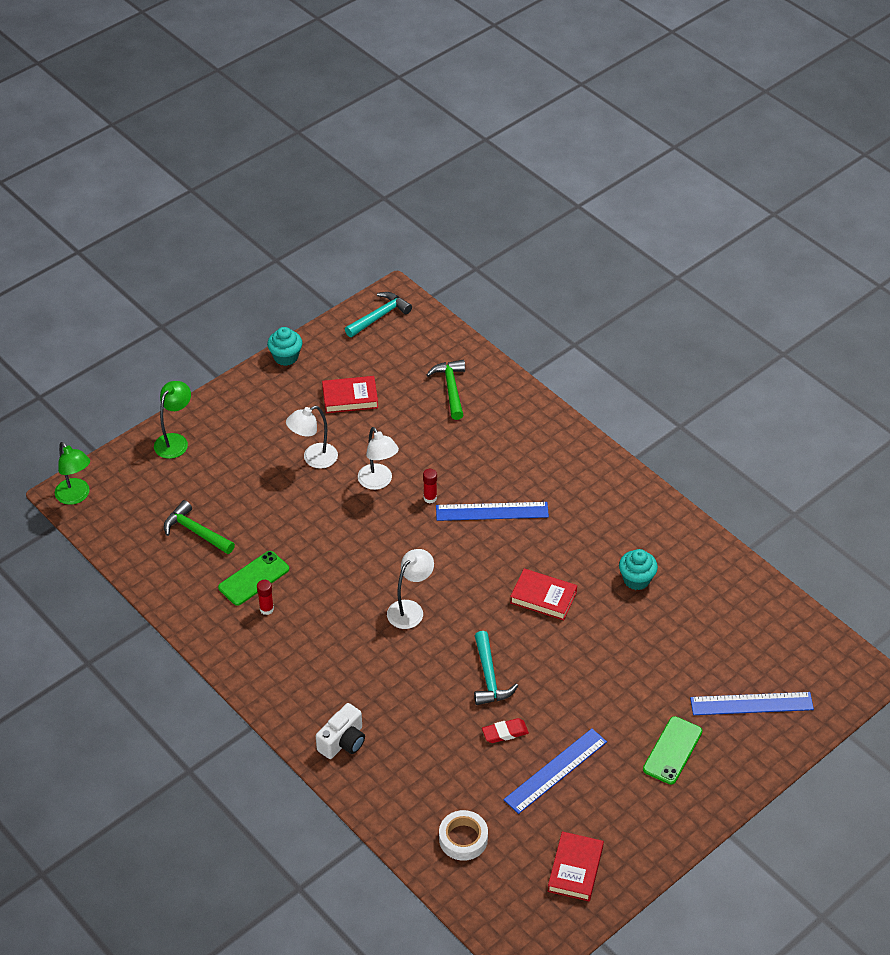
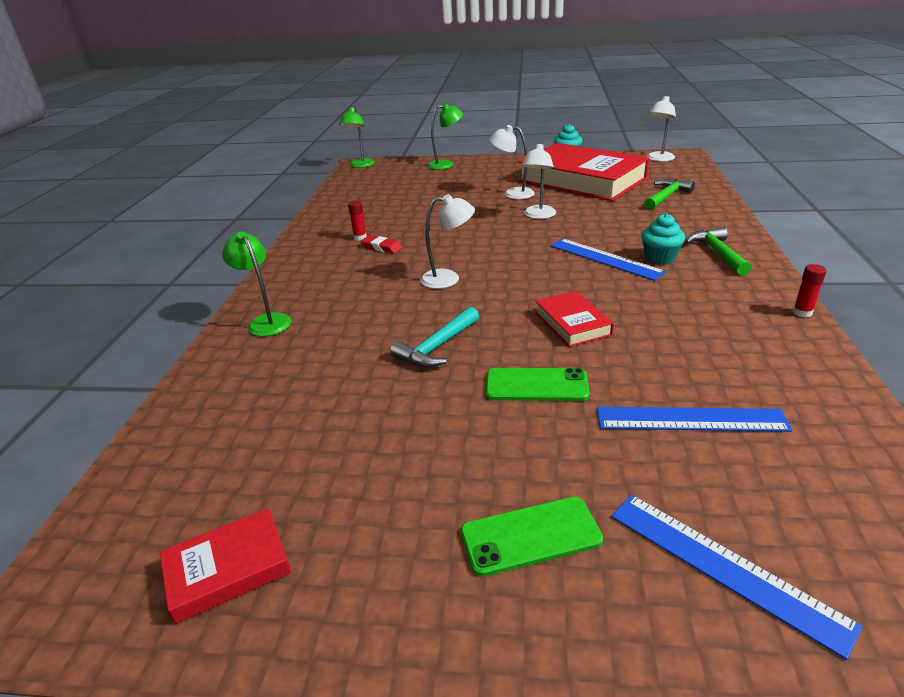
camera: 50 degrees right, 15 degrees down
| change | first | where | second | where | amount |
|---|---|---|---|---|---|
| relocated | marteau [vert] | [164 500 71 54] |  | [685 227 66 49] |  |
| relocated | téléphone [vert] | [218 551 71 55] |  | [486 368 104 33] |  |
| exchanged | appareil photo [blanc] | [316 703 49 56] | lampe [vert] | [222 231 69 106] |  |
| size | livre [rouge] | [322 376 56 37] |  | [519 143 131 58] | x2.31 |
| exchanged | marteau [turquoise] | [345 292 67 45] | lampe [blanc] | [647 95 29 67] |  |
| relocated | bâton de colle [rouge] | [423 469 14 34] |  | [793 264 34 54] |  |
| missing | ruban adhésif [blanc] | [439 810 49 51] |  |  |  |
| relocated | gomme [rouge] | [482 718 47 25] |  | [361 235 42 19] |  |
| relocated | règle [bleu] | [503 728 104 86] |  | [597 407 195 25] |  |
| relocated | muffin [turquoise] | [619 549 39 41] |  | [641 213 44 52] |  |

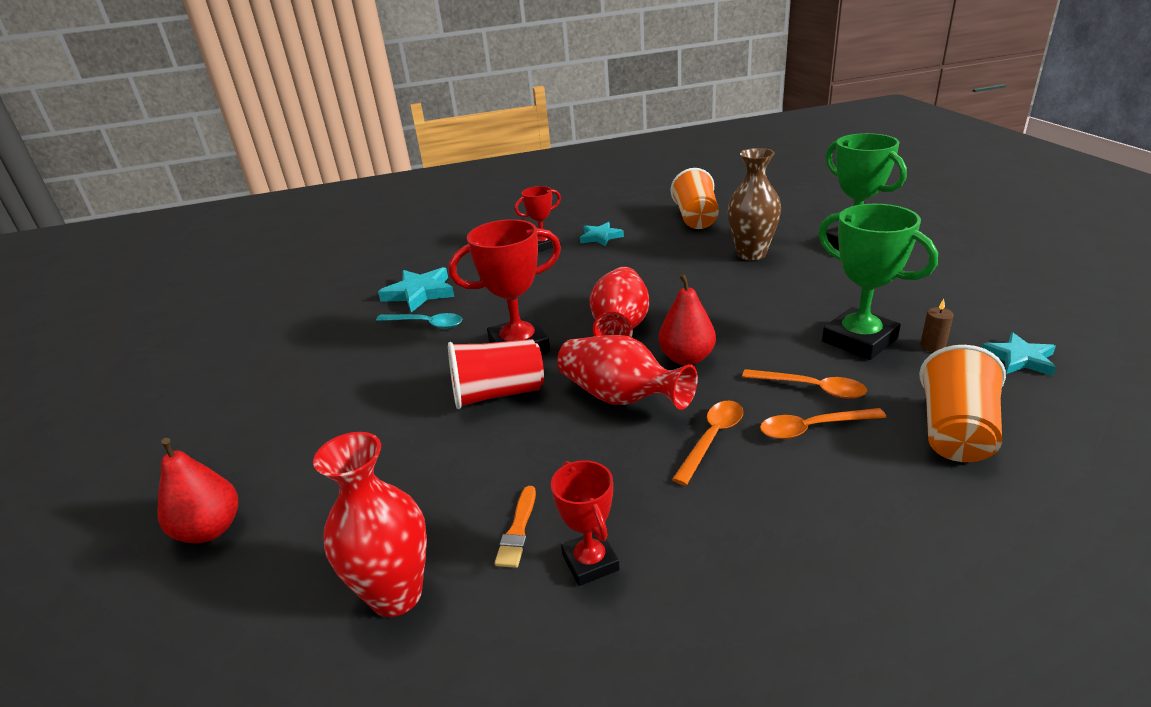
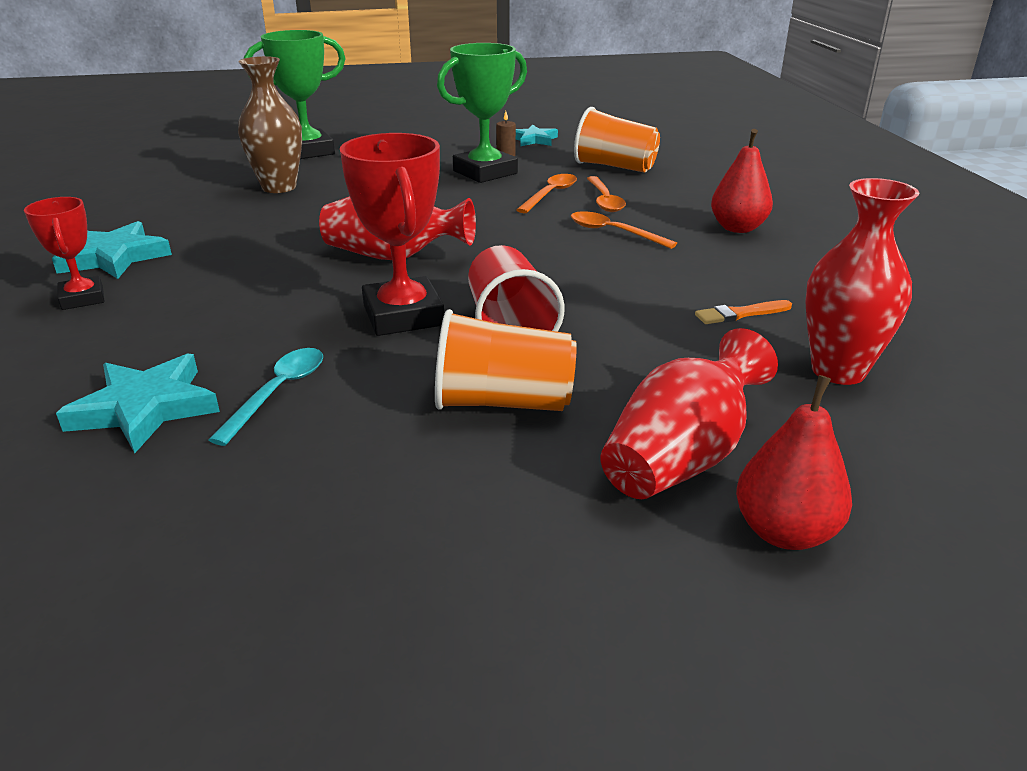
camera: 90 degrees left, 0 degrees up
| change | first | where | second | where | amount |
|---|---|---|---|---|---|
| spun | pinceau [orange] | [495 486 41 82] |  | [695 300 97 24] | 150 degrees clockwise |
| missing | trophée [rouge] | [551 460 69 126] |  |  |  |
| relocated | vase [rouge] | [557 335 141 75] |  | [601 328 177 171] |  |
| size | étoile [turquoise] | [580 222 44 24] |  | [52 221 120 58] | x1.51 |
| relocated | poire [rouge] | [659 273 57 92] |  | [711 129 62 104] |  |
| relocated | gobelet [orange] | [671 168 48 61] |  | [435 309 142 102] |  |

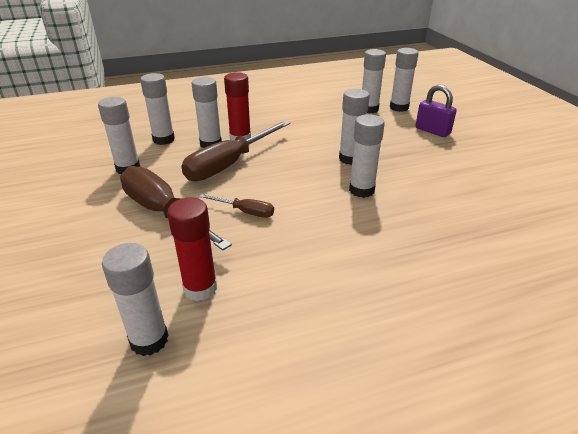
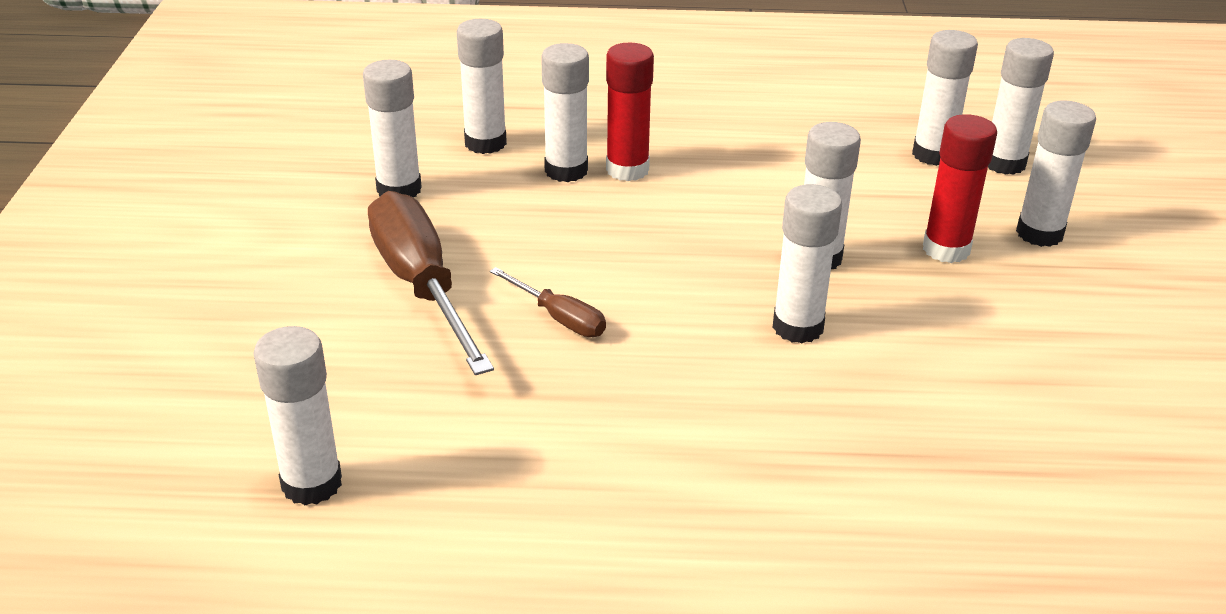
camera: 20 degrees right, 0 degrees up
| change | first | where | second | where | amount |
|---|---|---|---|---|---|
| relocated | bâton de colle [rouge] | [167 197 50 104] |  | [923 114 74 149] |  |
| missing | tournevis [marron] | [181 121 109 61] |  |  |  |
| exchanged | cadenas [violet] | [415 85 42 52] | bâton de colle [blanc] | [1016 101 80 146] |  |

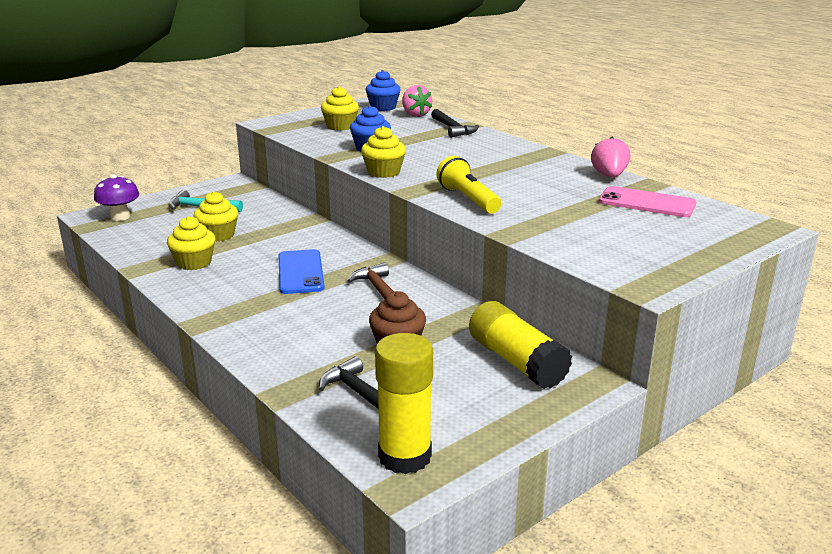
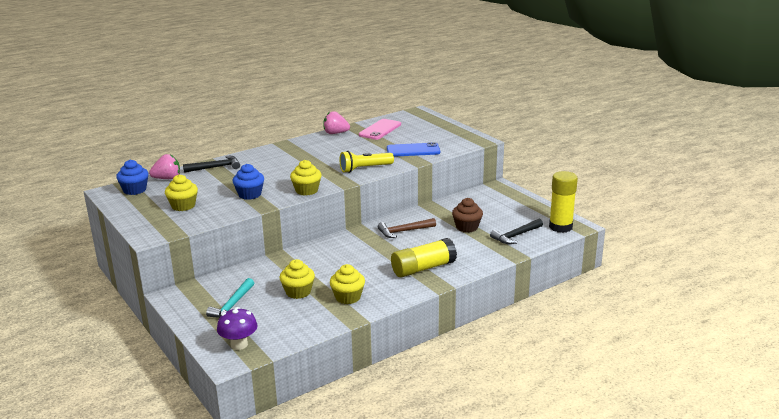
camera: 85 degrees left, 0 degrees up
| change | first | where | second | where | amount |
|---|---|---|---|---|---|
| relocated | téléphone [bleu] | [278 249 47 45] |  | [387 142 53 15] |  |
| relocated | bâton de colle [jaune] | [469 301 103 88] |  | [391 238 66 39] |  |

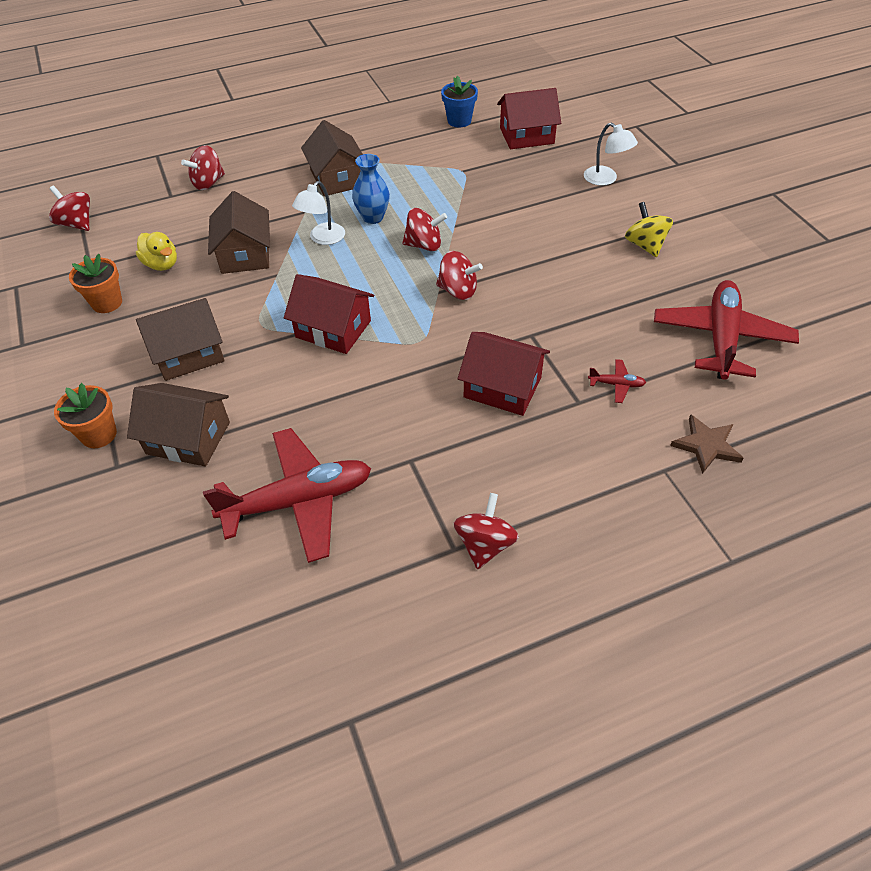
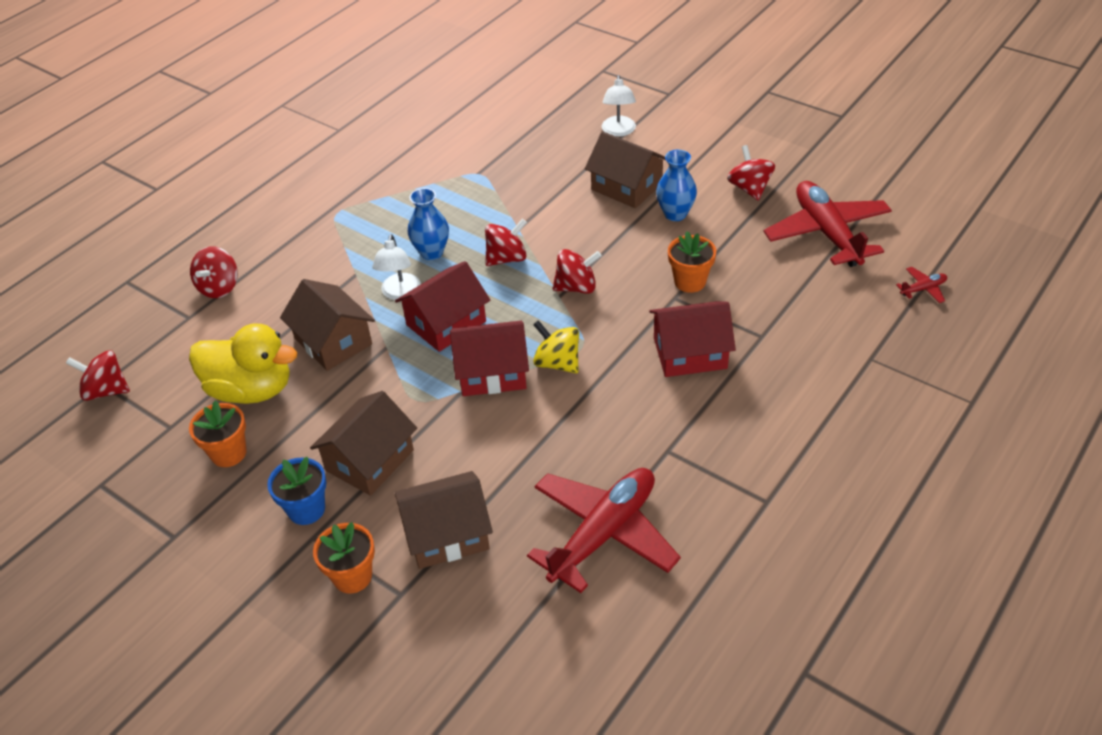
camera: 30 degrees left, 5 degrees down
| change | first | where | second | where | amount |
|---|---|---|---|---|---|
| size | canard [jaune] | [136 232 41 39] |  | [189 324 108 80] | x1.75 |
| relocated | maison [marron] | [301 120 62 76] |  | [585 131 81 77] |  |
| relocated | pot de fleurs [bleu] | [441 76 37 51] |  | [267 457 60 68] |  |
| relocated | toupie [rouge] | [454 493 65 76] |  | [727 145 48 56] |  |
| relocated | maison [rouge] | [497 88 64 61] |  | [395 261 95 91] |  |
| spun | lampe [blanc] | [584 123 54 63] |  | [602 75 34 62] | 75 degrees clockwise |
| relocated | avion [rouge] | [588 359 58 44] |  | [896 267 51 36] |  |
| relocated | toupie [jaune] | [625 202 48 55] |  | [533 320 46 54] |  |
| missing | étoile [marron] | [670 414 74 60] |  |  |  |
| appeared |  |  | vase [bleu] | [656 150 41 71] |  |
| appeared |  |  | pot de fleurs [orange] | [668 231 48 62] |  |

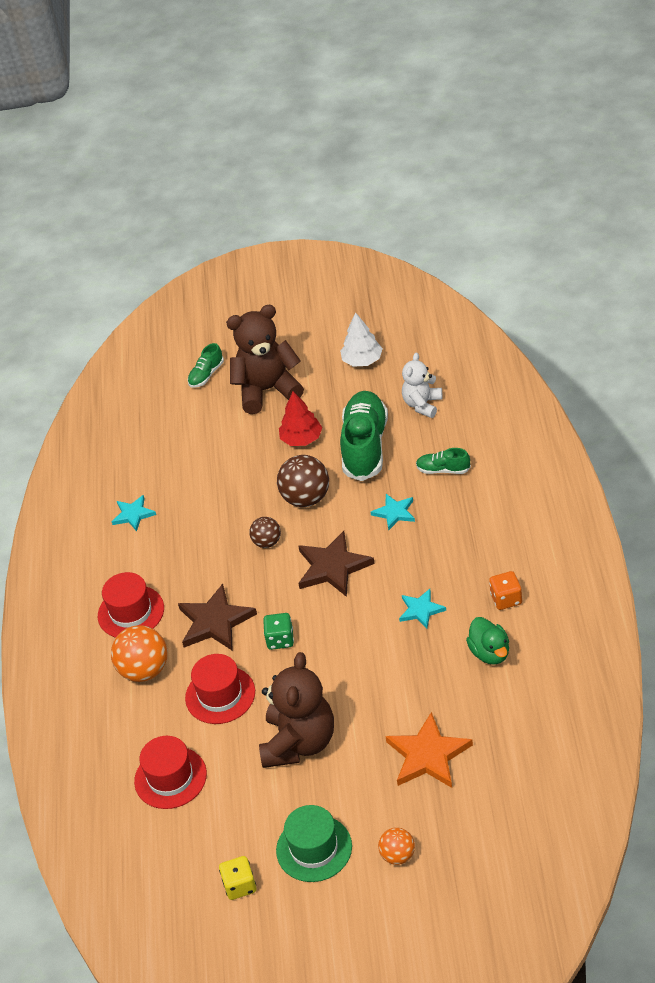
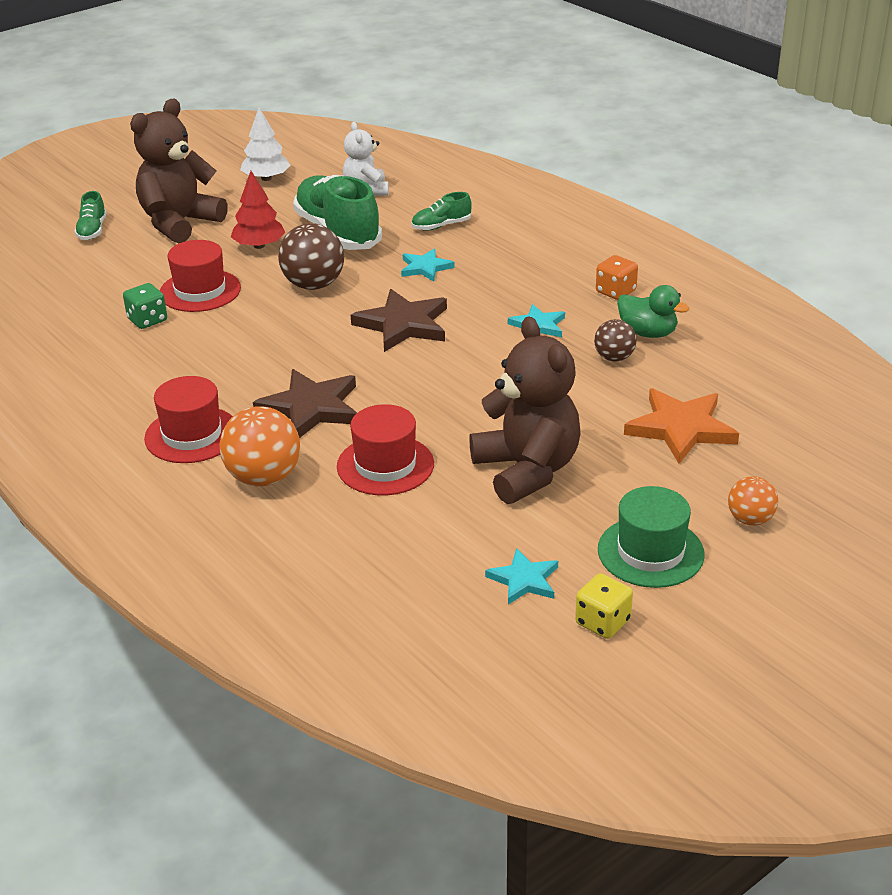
camera: 40 degrees left, 10 degrees down
| change | first | where | second | where | amount |
|---|---|---|---|---|---|
| relocated | étoile [turquoise] | [112 495 44 36] |  | [485 548 73 56] |  |
| relocated | chapeau [rouge] | [134 736 73 73] |  | [160 240 81 72] |  |
| relocated | balle [marron] | [249 517 32 31] |  | [594 319 43 42] |  |
| relocated | dé [vert] | [263 613 31 37] |  | [123 283 44 46] |  |

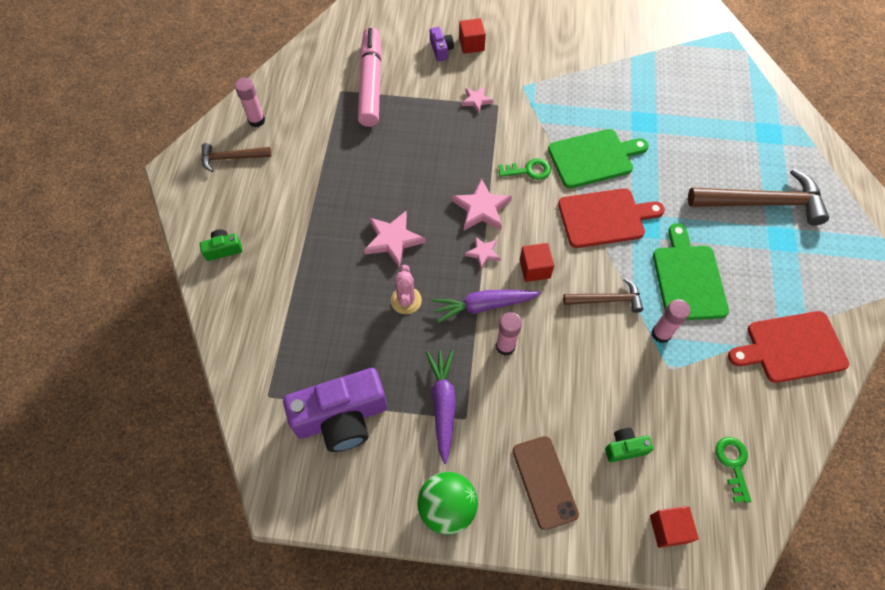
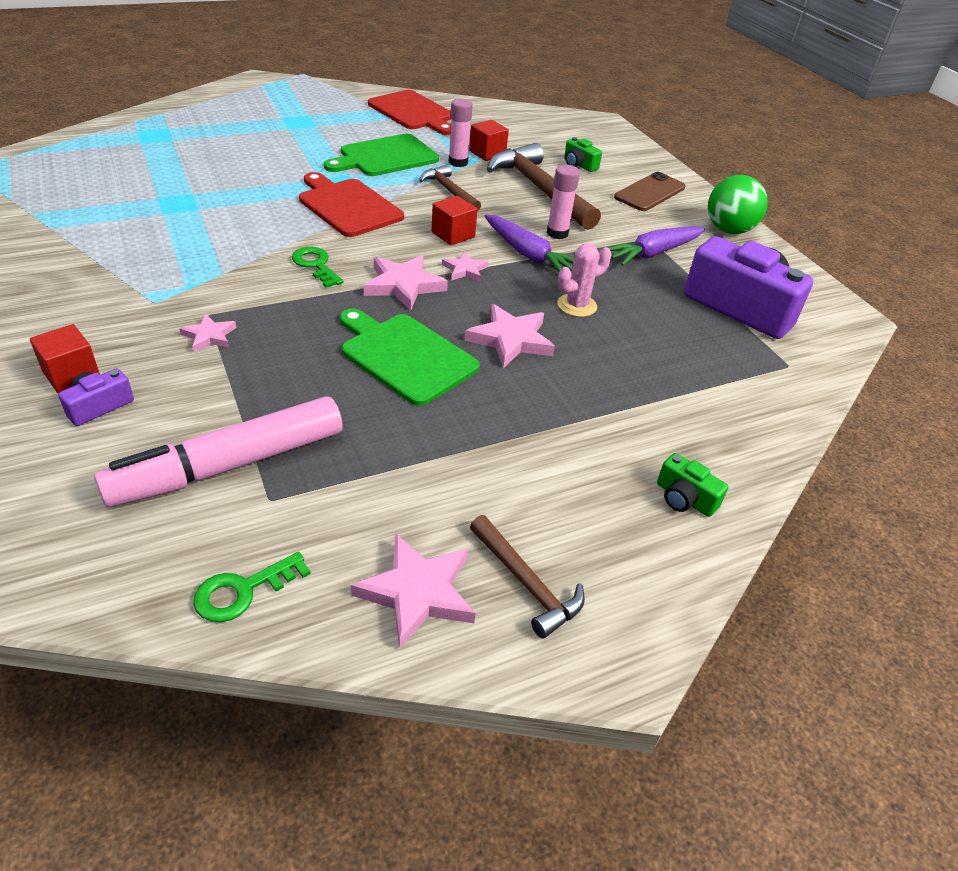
camera: 125 degrees left, 20 degrees down
| change | first | where | second | where | amount |
|---|---|---|---|---|---|
| exchanged | bâton de colle [rose] | [235 78 30 49] | étoile [rose] | [351 534 125 115] |  |
| relocated | planche à découper [vert] | [548 129 101 59] |  | [340 308 140 98] |  |
| relocated | cube [rouge] | [650 506 49 42] |  | [469 120 40 41] |  |
| relocated | marteau [marron] | [688 168 141 58] |  | [487 143 114 87] |  |
| relocated | clé [vert] | [716 437 35 66] |  | [193 552 118 70] |  |

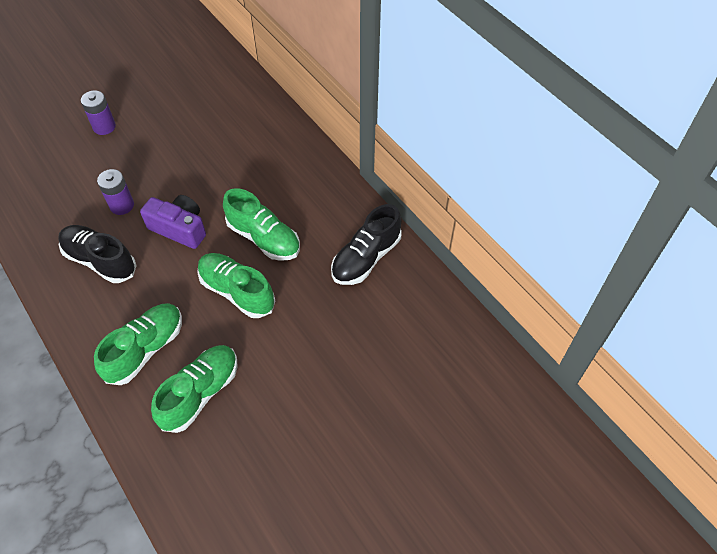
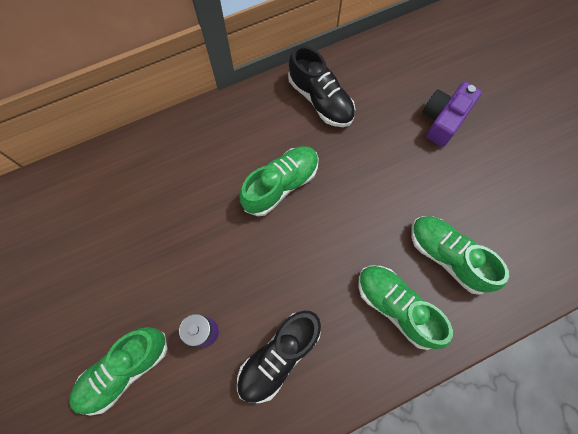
camera: 80 degrees left, 15 degrees up
| change | first | where | second | where | amount |
|---|---|---|---|---|---|
| missing | pile [violet] | [81 90 35 45] |  |  |  |
| relocated | appareil photo [violet] | [140 195 66 54] |  | [422 82 60 65] |  |
| relocated | chaussure [vert] | [197 253 78 65] |  | [69 327 98 89] |  |

